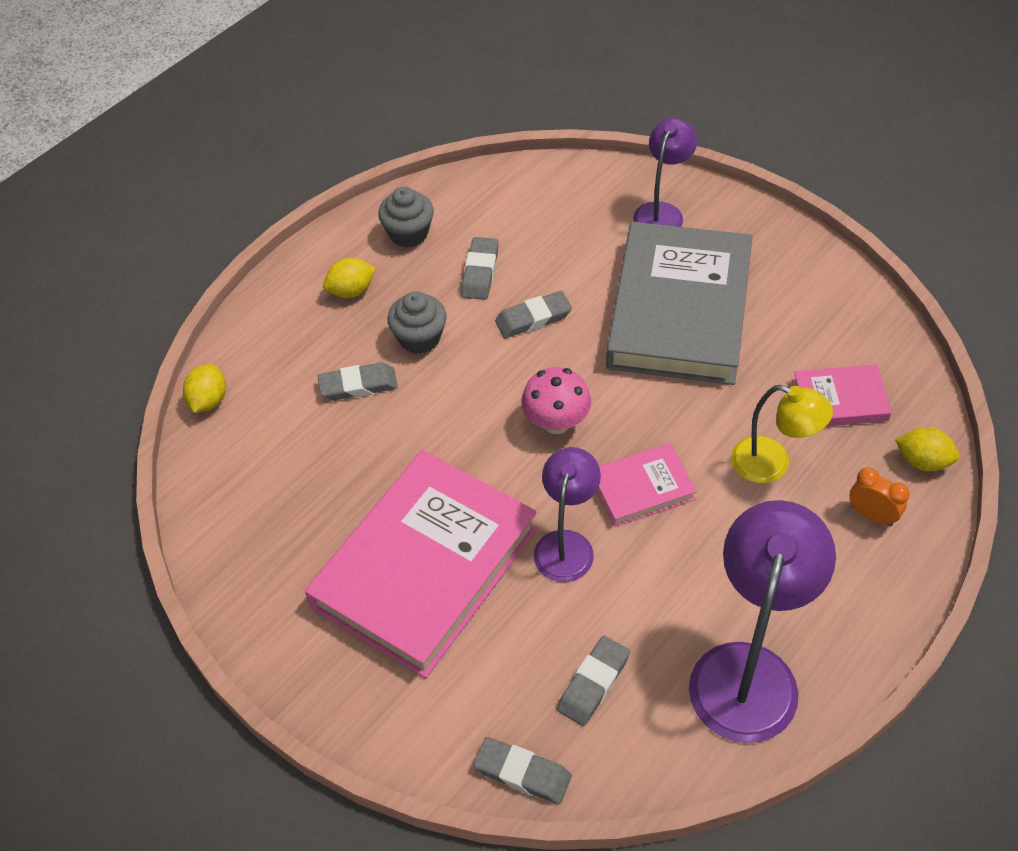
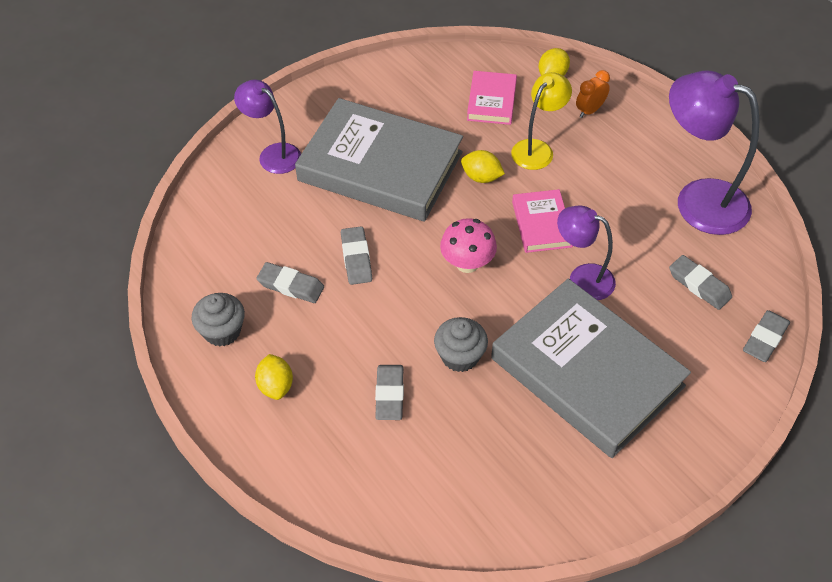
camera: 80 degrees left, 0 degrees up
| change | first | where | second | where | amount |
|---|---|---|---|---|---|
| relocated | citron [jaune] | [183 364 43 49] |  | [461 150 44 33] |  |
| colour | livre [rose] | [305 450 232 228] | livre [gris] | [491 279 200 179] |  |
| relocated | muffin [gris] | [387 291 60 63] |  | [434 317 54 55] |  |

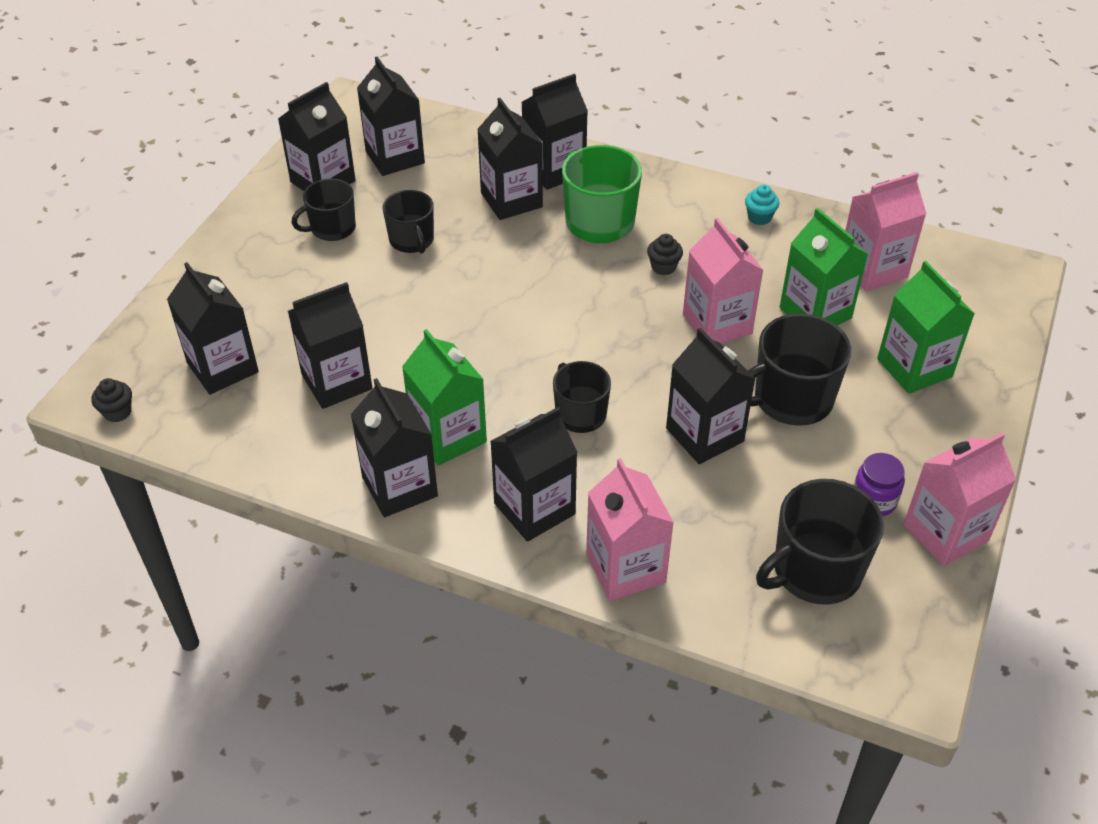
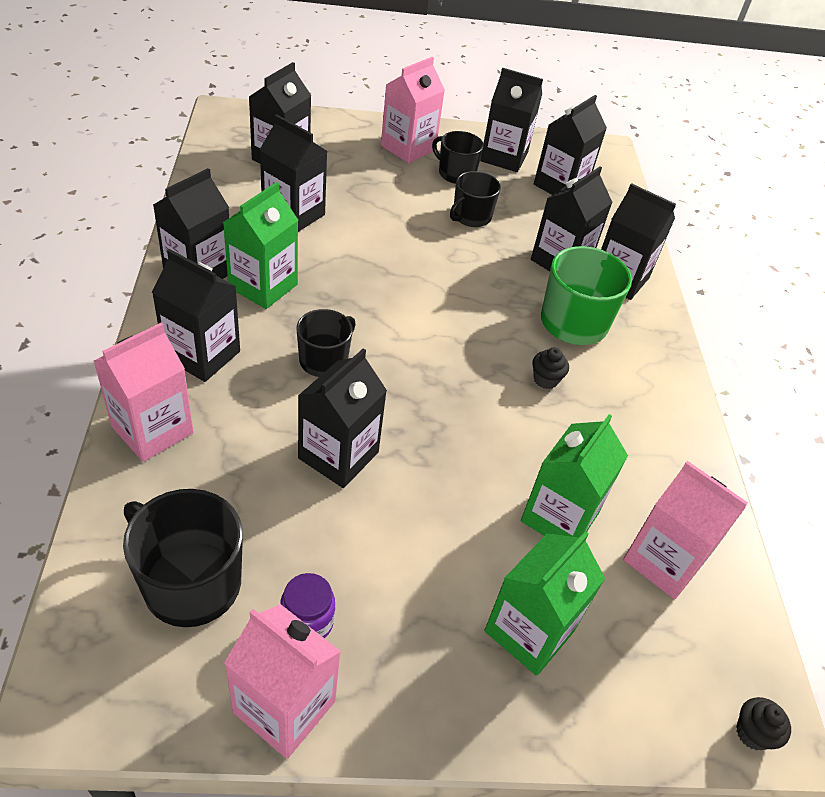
camera: 60 degrees right, 0 degrees up
| change | first | where | second | where | amount |
|---|---|---|---|---|---|
| relocated | muffin [noir] | [91 378 41 44] |  | [736 697 55 53] |  |
| relocated | brique de lait [rose] | [683 218 80 126] |  | [381 57 64 106] |  |
| missing | muffin [turquoise] | [745 185 34 40] |  |  |  |
| missing | tasse [noir] | [748 314 103 112] |  |  |  |

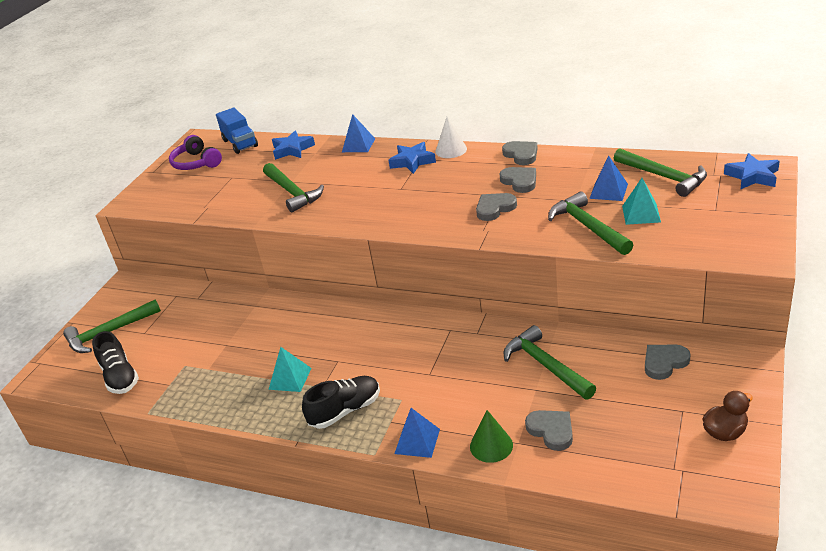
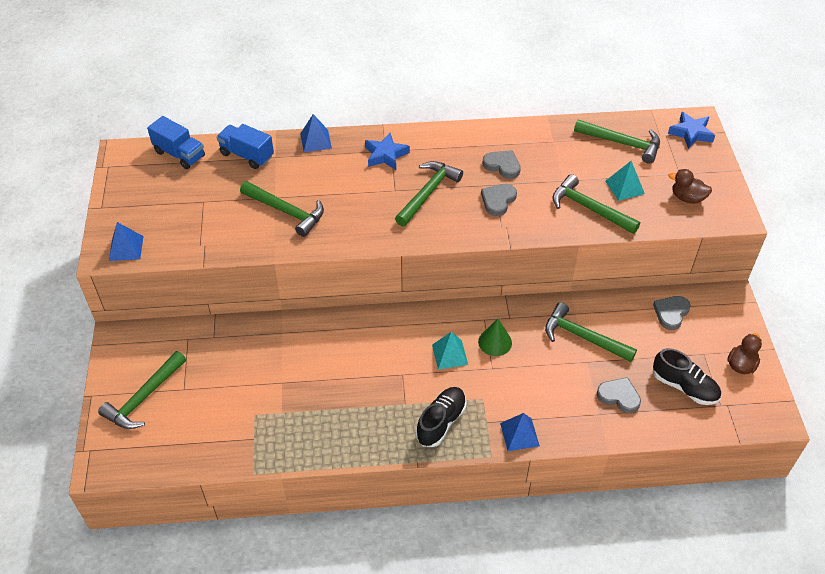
camera: 30 degrees left, 15 degrees up
| change | first | where | second | where | amount |
|---|---|---|---|---|---|
| relocated | chaussure [noir] | [92 331 47 63] |  | [653 348 68 57] |  |
| missing | casque audio [violet] | [169 135 53 35] |  |  |  |
| relocated | pyramide [turquoise] | [269 347 43 45] |  | [432 332 36 38] |  |
| exchanged | étoile [bleu] | [272 131 43 29] | camion [bleu] | [216 124 58 45] |  |
| missing | cône [blanc] | [435 117 32 41] |  |  |  |
| relocated | cône [vert] | [470 410 43 53] |  | [478 318 34 38] |  |
| missing | cœur [gris] | [502 141 35 24] |  |  |  |
| relocated | pyramide [bleu] | [589 156 39 45] |  | [109 222 35 39] |  |
| appeared |  |  | marteau [vert] | [395 161 68 65] |  |
| appeared |  |  | canard [marron] | [669 169 43 35] |  |

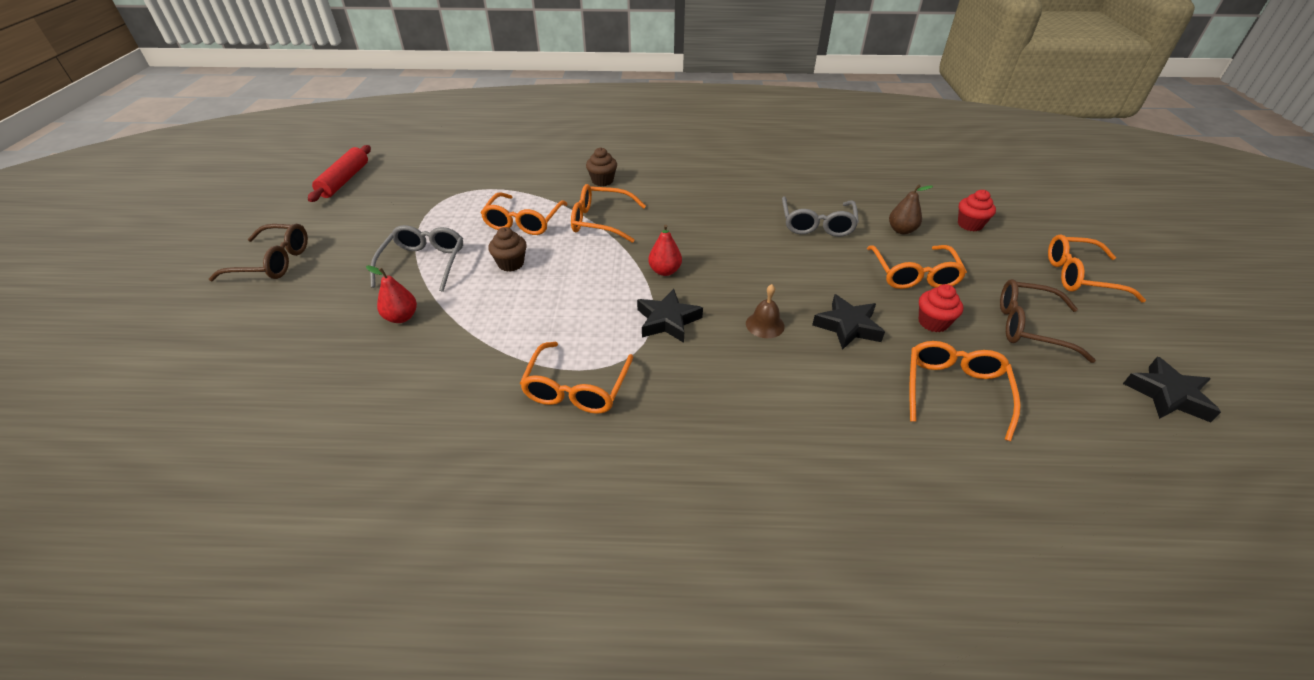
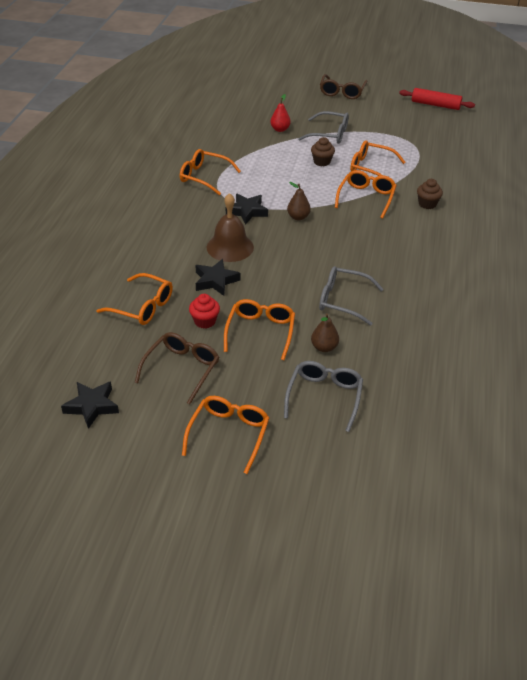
camera: 100 degrees right, 0 degrees up
| change | first | where | second | where | amount |
|---|---|---|---|---|---|
| colour | poire [rouge] | [648 225 34 51] | poire [marron] | [287 182 24 38] |  |
| size | cloche [marron] | [746 284 39 54] |  | [207 193 47 69] | x1.84 |
| spun | lunettes [orange] | [867 245 100 44] |  | [224 299 71 61] | 90 degrees clockwise |
| exchanged | muffin [rouge] | [958 190 38 41] | lunettes [gris] | [284 361 79 71] |  |

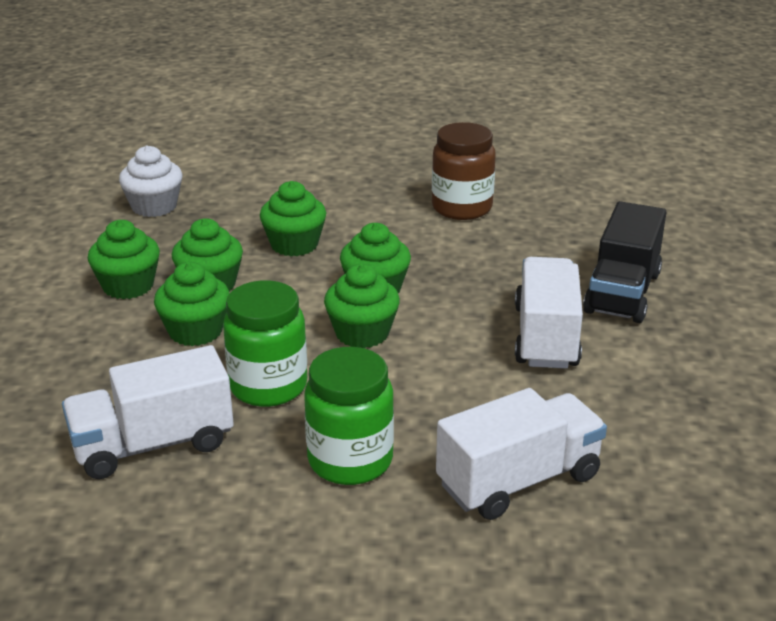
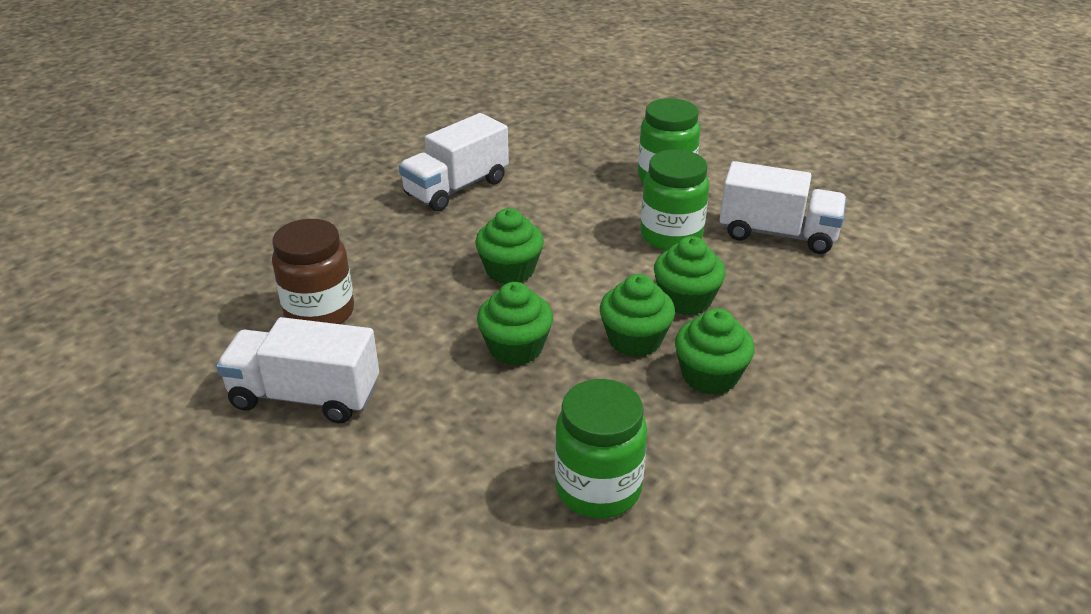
camera: 140 degrees left, 5 degrees up
| change | first | where | second | where | amount |
|---|---|---|---|---|---|
| exchanged | muffin [blanc] | [119 145 63 72] | bocal [vert] | [555 379 92 140] |  |
| missing | muffin [vert] | [324 264 76 84] |  |  |  |
| relocated | camion [blanc] | [436 388 171 132] |  | [216 317 163 106] |  |
| missing | camion [noir] | [583 201 83 122] |  |  |  |

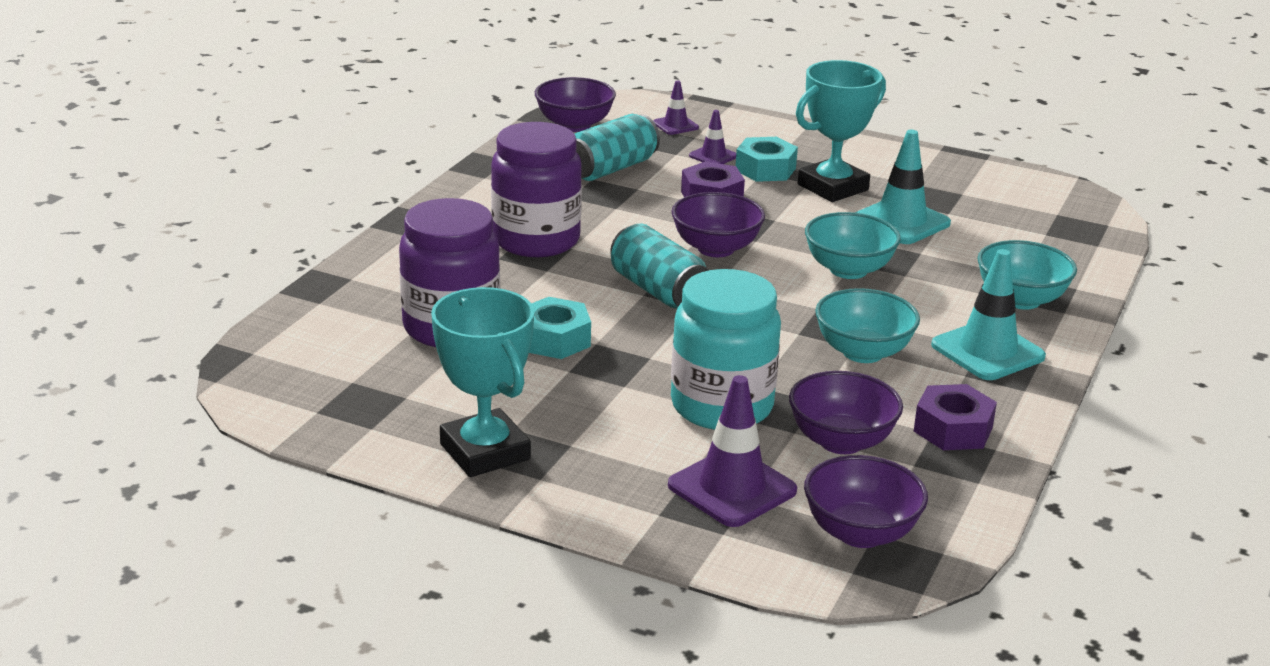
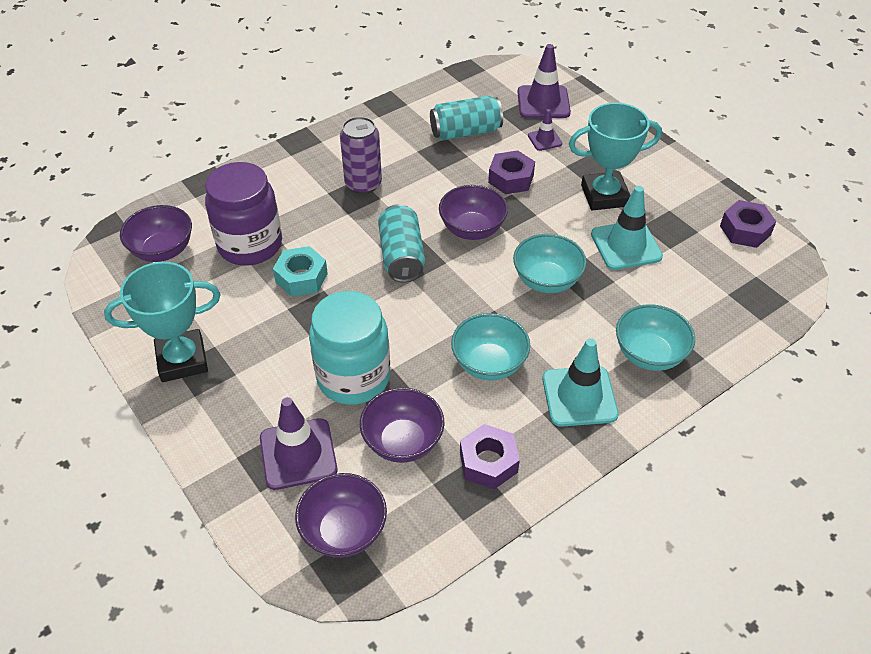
camera: 30 degrees right, 20 degrees up
| change | first | where | second | where | amount |
|---|---|---|---|---|---|
| spun | trophée [turquoise] | [431 287 103 190] |  | [104 262 117 120] | 75 degrees clockwise |
| exchanged | bocal [violet] | [491 122 91 135] | canette [violet] | [340 116 42 78] |  |
| relocated | bol [violet] | [535 77 81 55] |  | [120 205 72 57] |  |
| size | cône de chantier [violet] | [653 80 46 55] |  | [518 44 53 74] | x1.86 |
| missing | écrou [turquoise] | [736 137 62 45] |  |  |  |
| appeared |  |  | écrou [violet] | [720 200 56 48] |  |

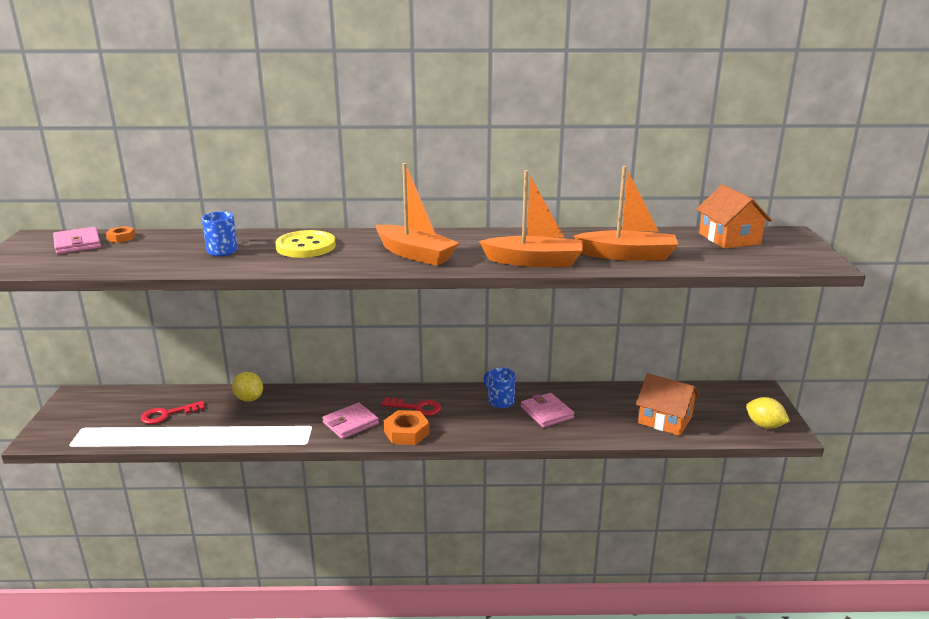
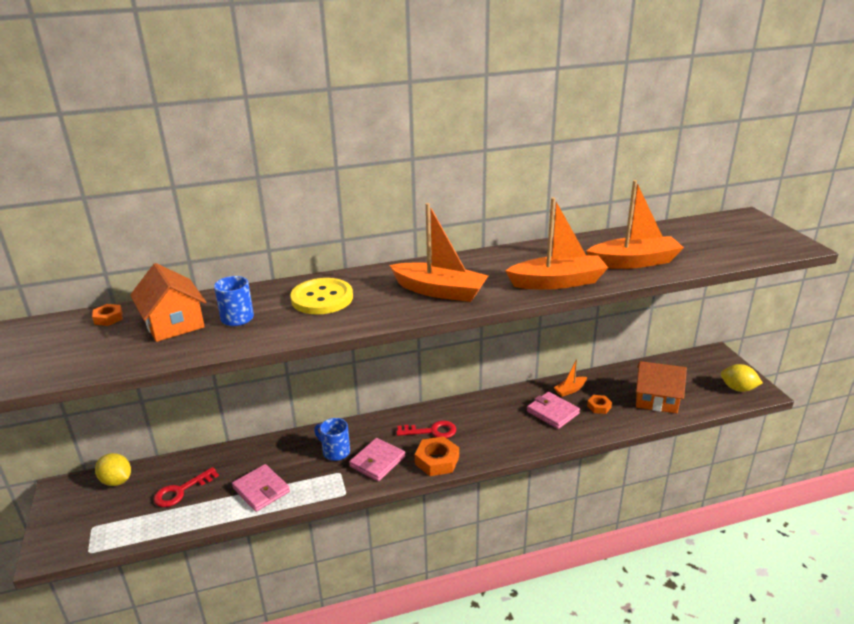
camera: 15 degrees left, 5 degrees up
| change | first | where | second | where | amount |
|---|---|---|---|---|---|
| relocated | portefeuille [rose] | [53 227 48 27] |  | [232 464 58 48] |  |
| relocated | citron [jaune] | [232 372 31 30] |  | [95 453 36 33] |  |
| relocated | tasse [bleu] | [484 367 32 41] |  | [314 418 36 43] |  |
| relocated | maison [orange] | [696 184 76 65] |  | [130 263 76 79] |  |
| appeared |  |  | bateau [orange] | [554 359 33 38] |  |
| appeared |  |  | écrou [orange] | [587 395 25 19] |  |

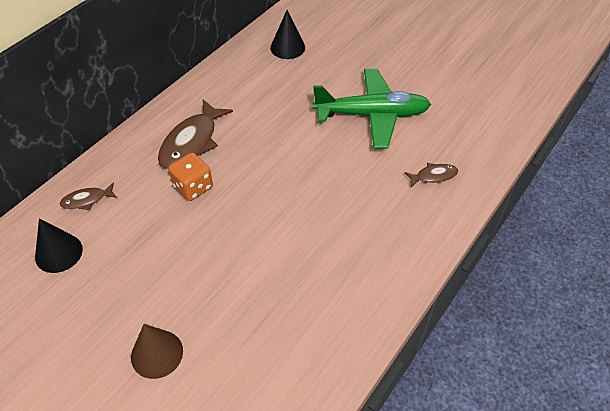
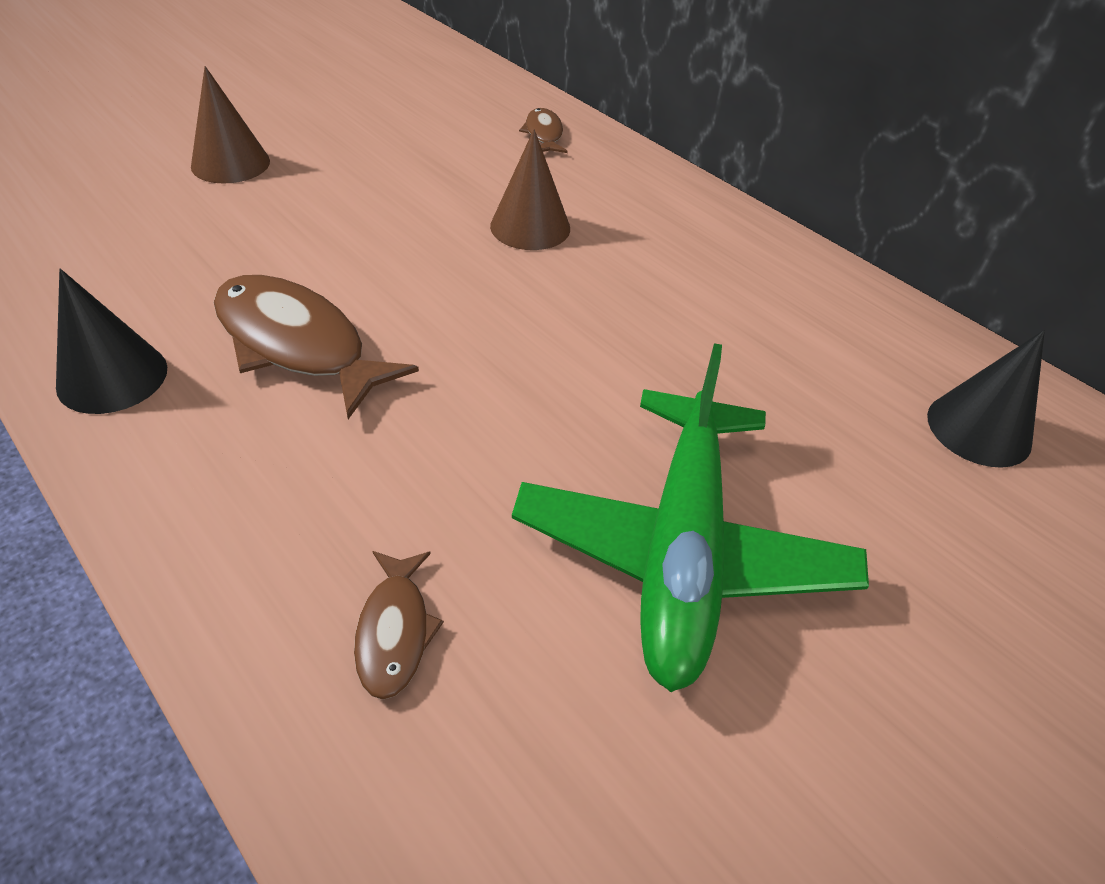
camera: 100 degrees right, 5 degrees down
| change | first | where | second | where | amount |
|---|---|---|---|---|---|
| relocated | cône [noir] | [35 218 48 55] |  | [56 269 111 145] |  |
| relocated | poisson [marron] | [158 99 75 70] |  | [214 275 205 144] |  |
| exchanged | dé [orange] | [168 153 45 48] | cône [marron] | [490 129 80 121] |  |

